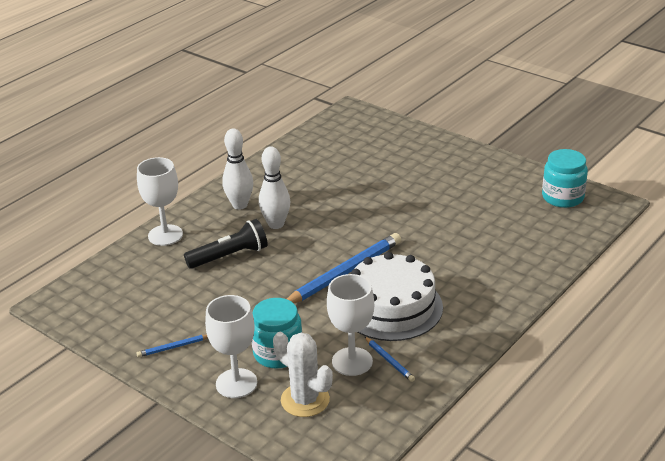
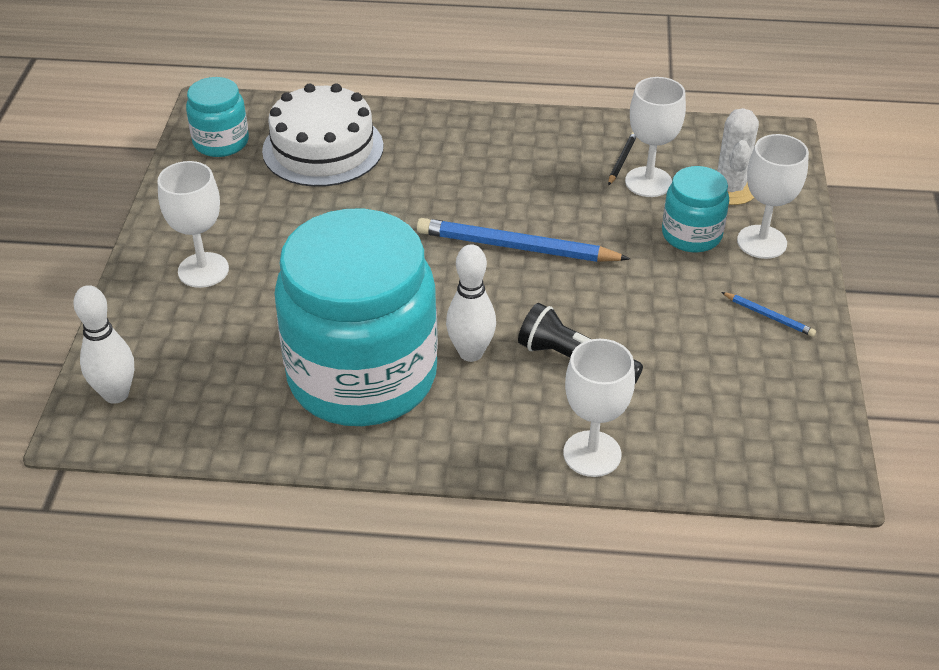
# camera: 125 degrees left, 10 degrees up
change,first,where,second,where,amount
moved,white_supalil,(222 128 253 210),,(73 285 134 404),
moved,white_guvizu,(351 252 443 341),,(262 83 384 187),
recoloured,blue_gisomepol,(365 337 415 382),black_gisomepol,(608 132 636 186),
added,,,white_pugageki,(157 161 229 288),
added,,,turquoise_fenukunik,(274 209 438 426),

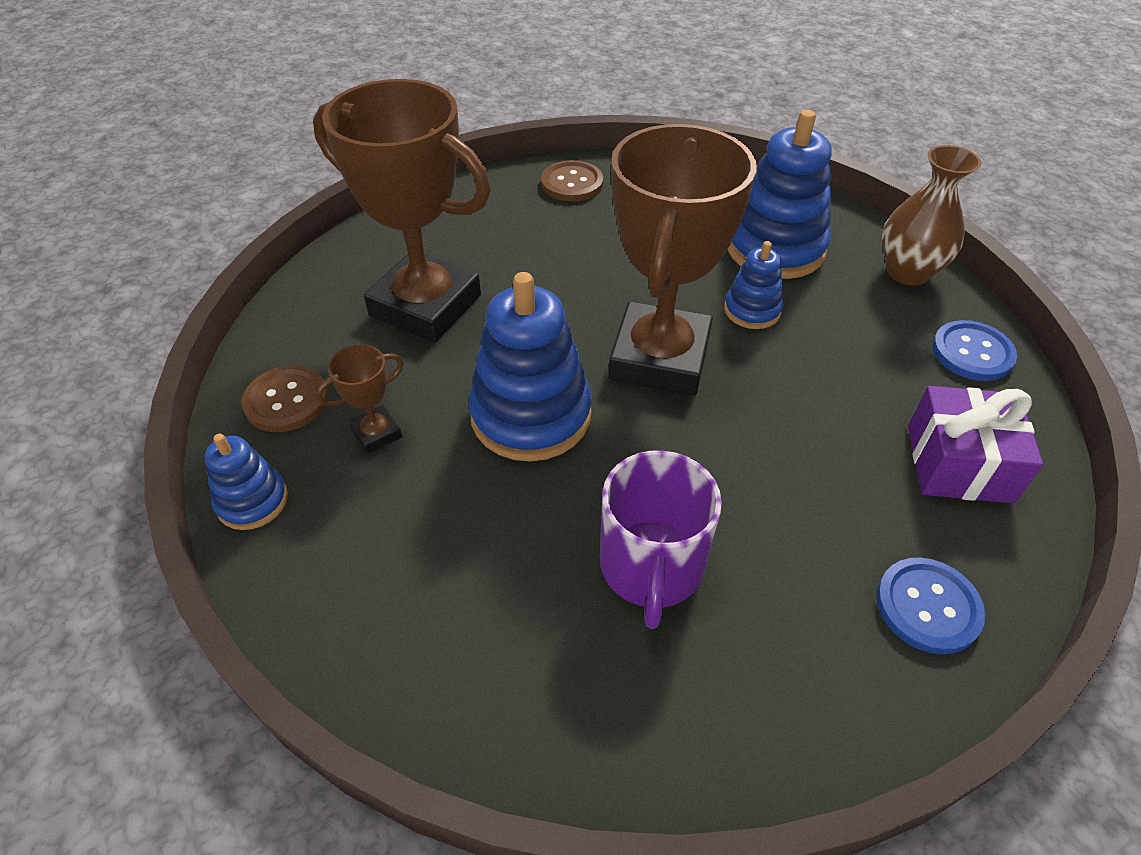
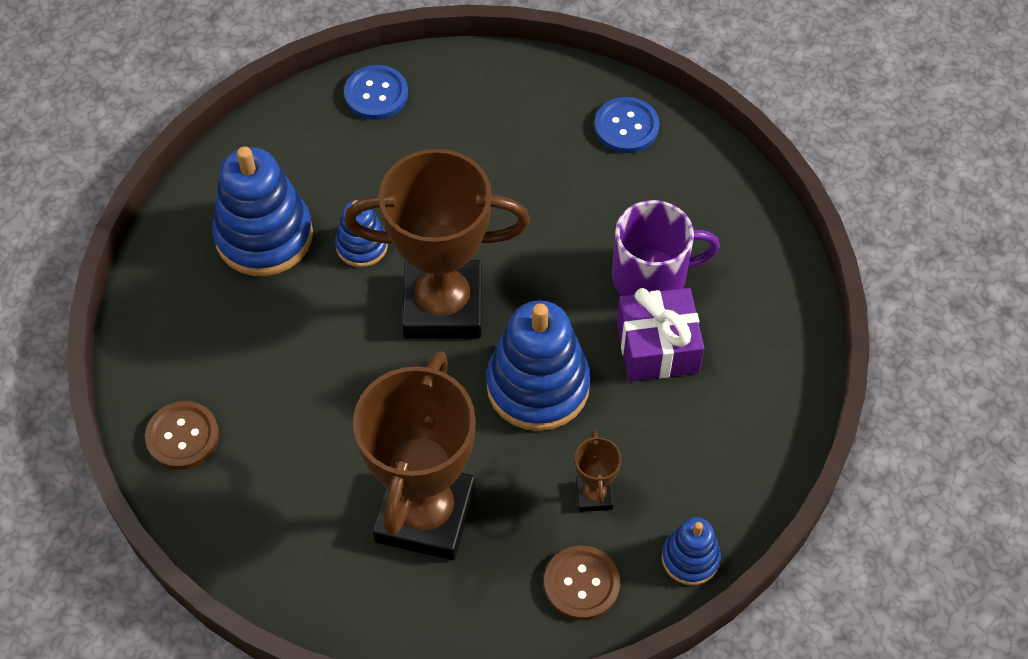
# camera: 105 degrees left, 10 degrees up
change,first,where,second,where,amount
turned,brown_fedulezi,(316 345 404 454),,(575 430 621 512),45 degrees clockwise
removed,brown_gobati,(882 145 981 285),,,
moved,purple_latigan,(908 386 1043 503),,(617 288 704 382),

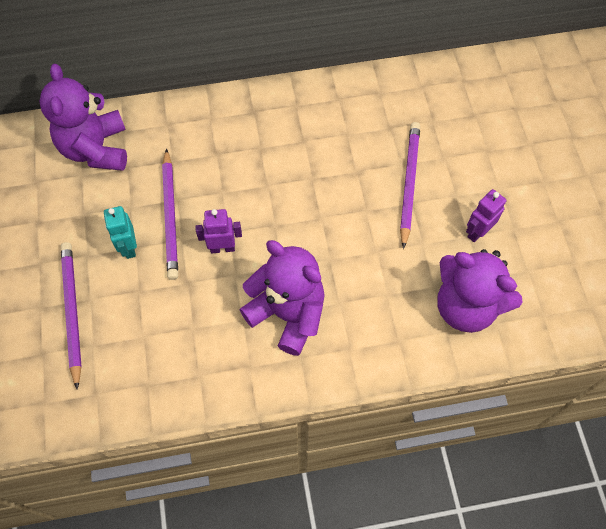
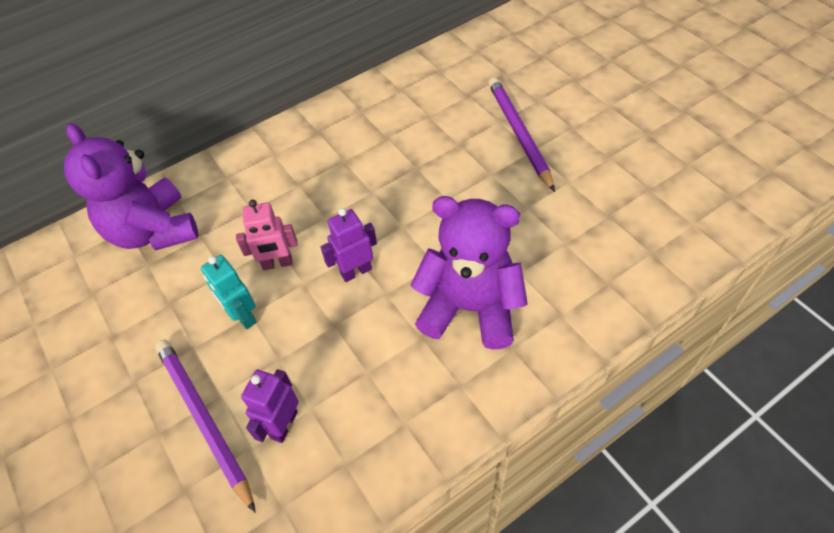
# camera: 20 degrees left, 10 degrees down
change,first,where,second,where,amount
replaced,purple_gisomepol,(162 149 178 280),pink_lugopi,(236 200 298 270),
removed,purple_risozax,(437 249 522 333),,,
moved,purple_lugopi,(466 189 506 242),,(241 369 299 443),

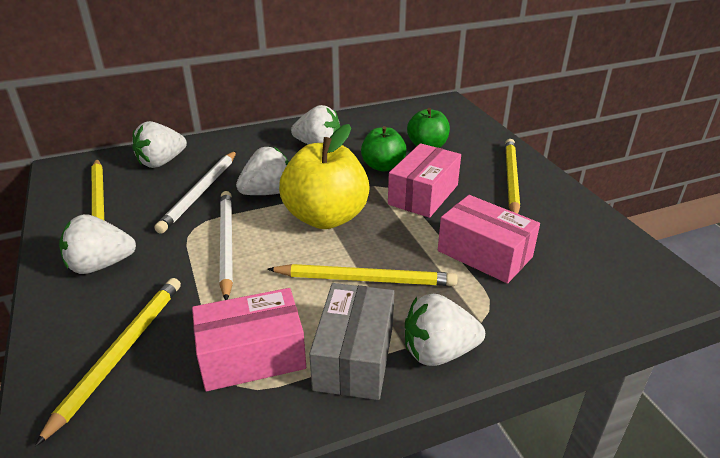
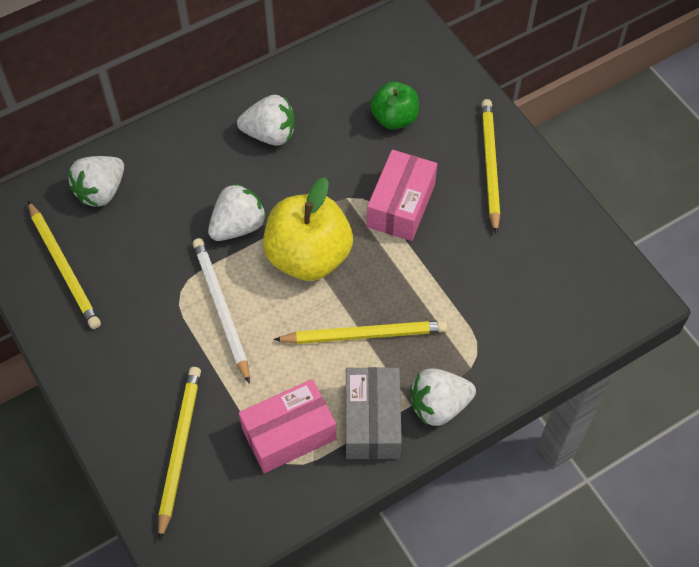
# camera: 10 degrees left, 25 degrees up
change,first,where,second,where,amount
removed,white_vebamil,(59 214 136 274),,,
removed,white_gisomepol,(154 151 236 234),,,
removed,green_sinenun,(361 126 406 171),,,
removed,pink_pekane,(438 195 540 284),,,

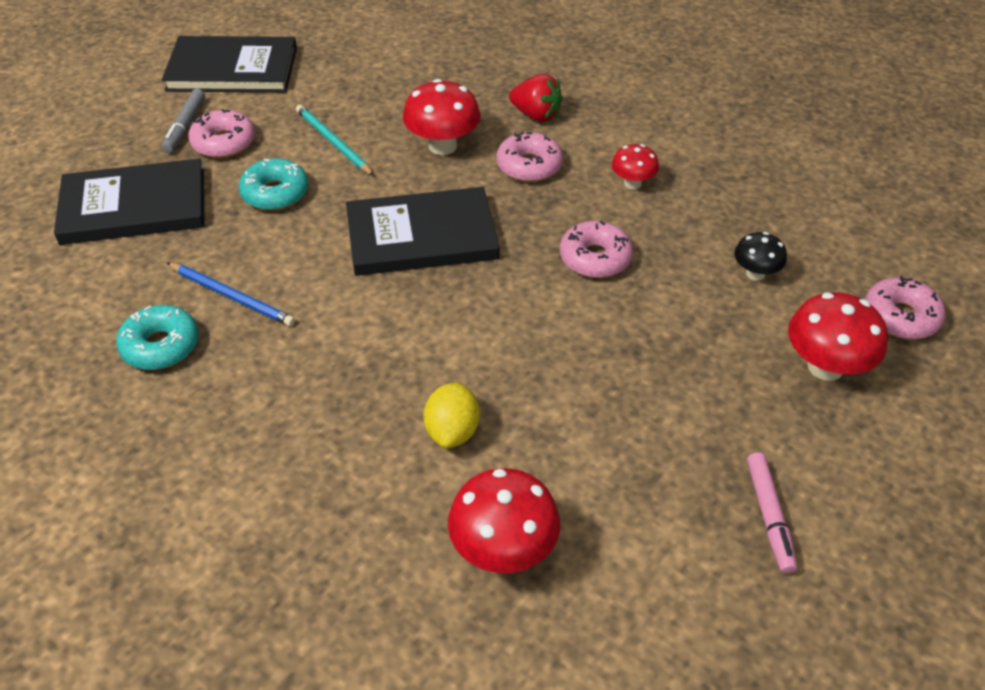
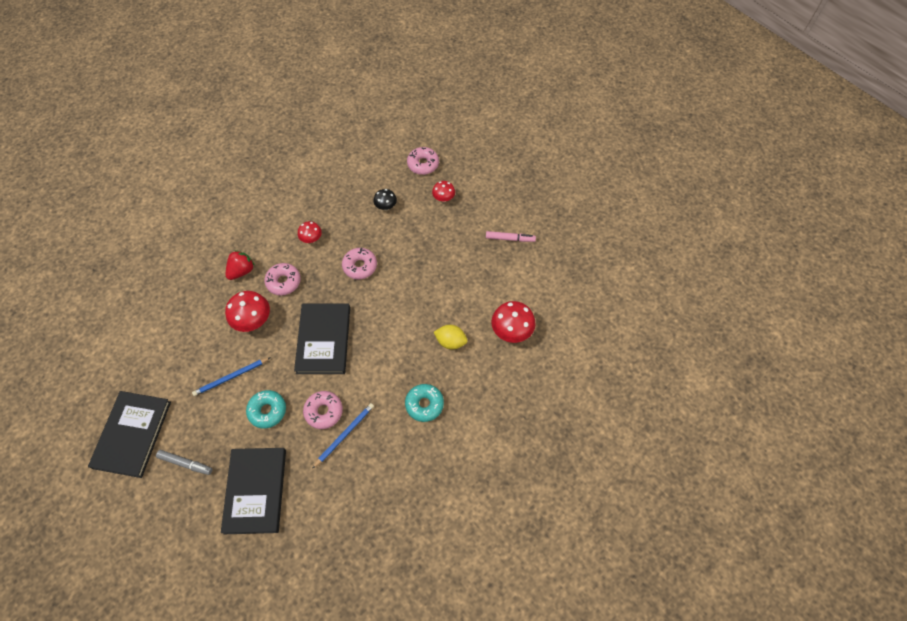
# camera: 80 degrees left, 15 degrees up
change,first,where,second,where,amount
moved,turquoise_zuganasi,(116 305 199 370),,(405 384 444 422),
moved,pink_zuganasi,(188 109 255 158),,(303 391 343 429),
recoloured,turquoise_gisomepol,(296 105 374 176),blue_gisomepol,(192 357 271 396),
resized,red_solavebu,(788 292 888 381),,(432 181 455 202),x0.59

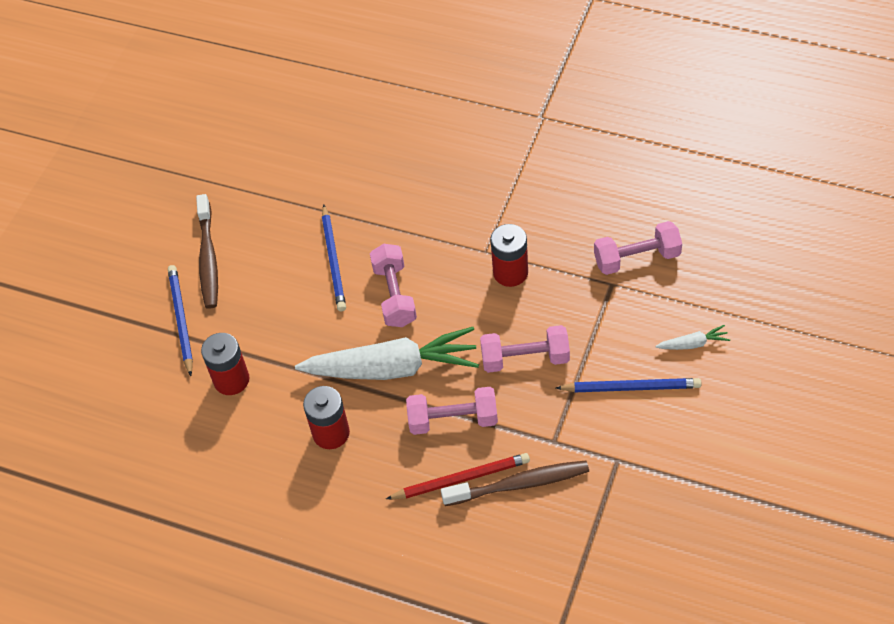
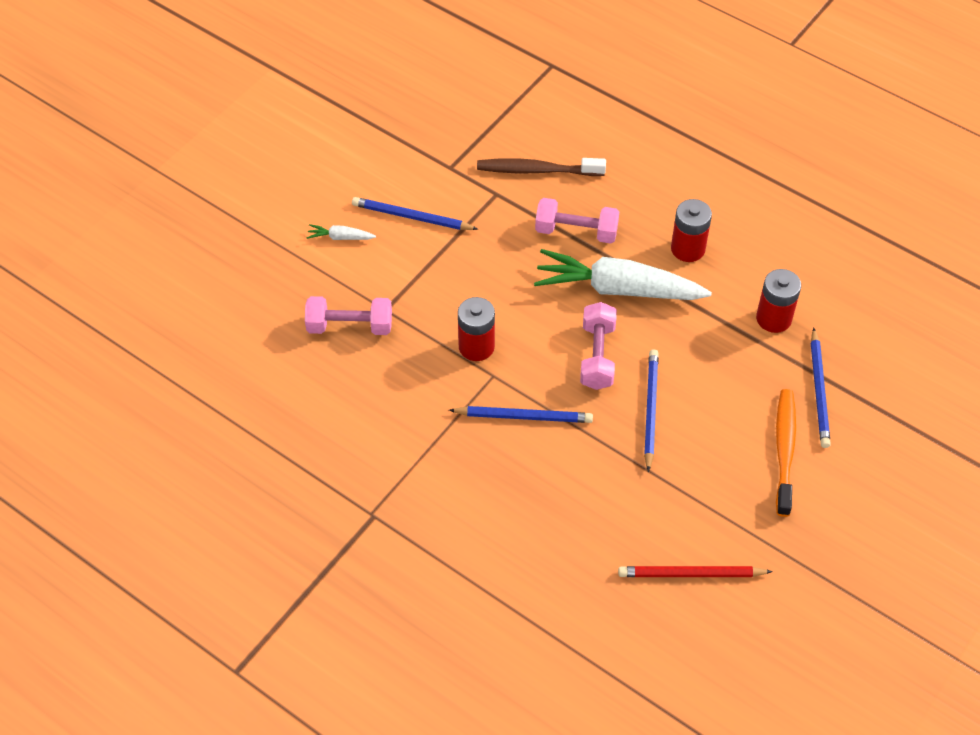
# camera: 170 degrees left, 0 degrees up
change,first,where,second,where,amount
recoloured,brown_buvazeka,(196 194 218 309),orange_buvazeka,(776 389 796 517),
moved,red_gisomepol,(386 453 530 499),,(618 566 773 577),
removed,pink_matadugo,(480 325 570 373),,,
added,,,blue_gisomepol,(449 406 593 423),

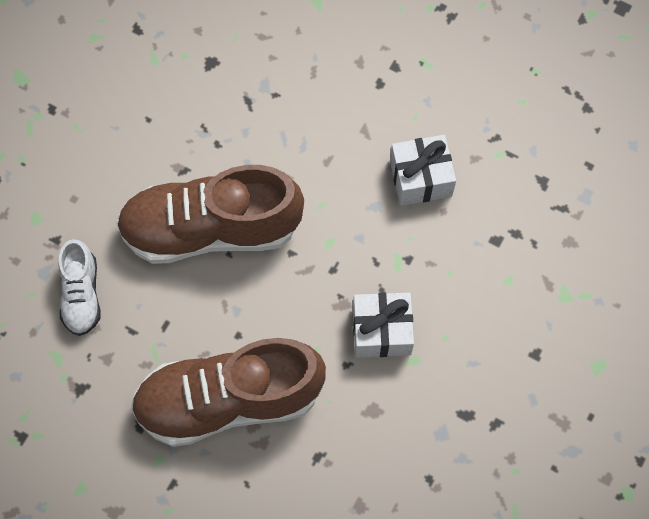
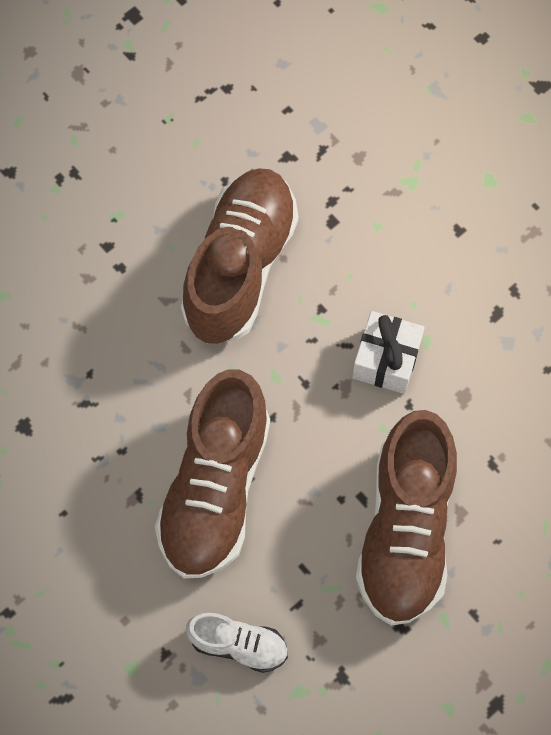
# camera: 70 degrees left, 0 degrees up
change,first,where,second,where,amount
replaced,white_latigan,(390 135 456 206),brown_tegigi,(181 168 298 344),

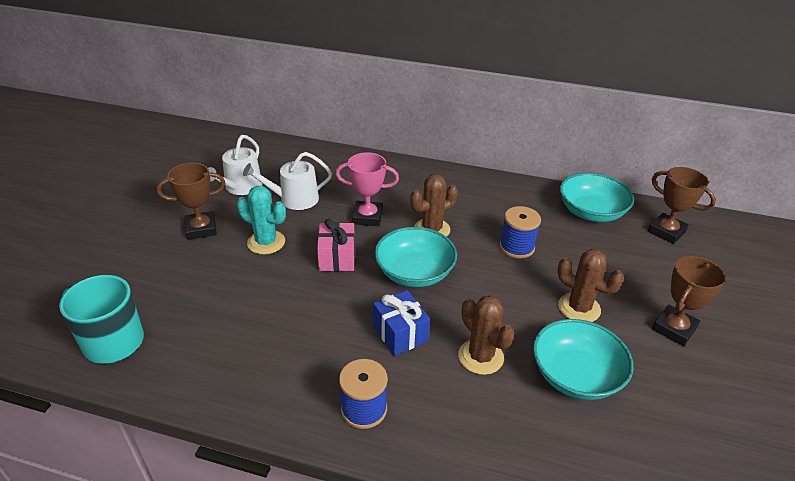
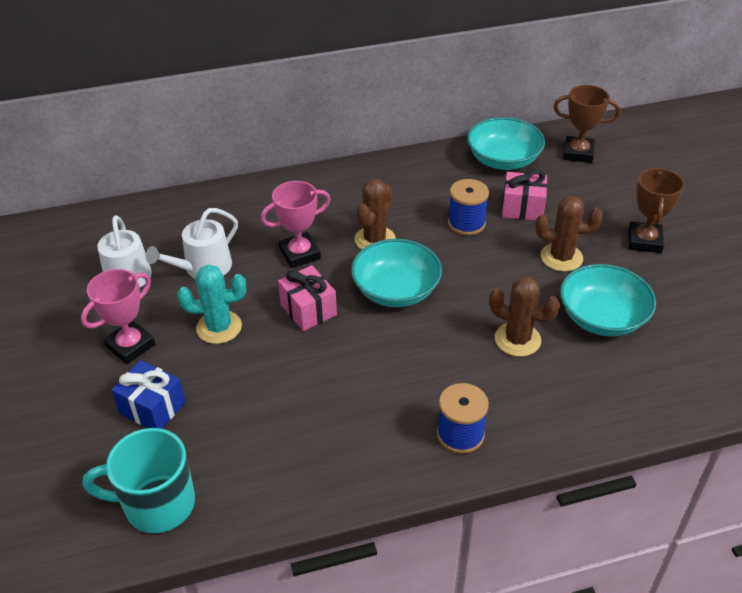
# camera: 30 degrees left, 5 degrees up
change,first,where,second,where,amount
recoloured,brown_fedulezi,(156 163 226 240),pink_fedulezi,(81 269 155 364),
moved,blue_latigan,(373 290 430 356),,(111 360 185 429),
added,,,pink_latigan,(502 170 548 221),

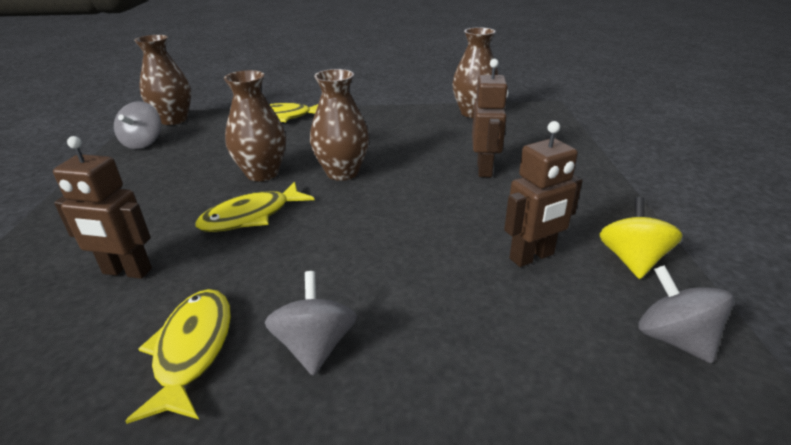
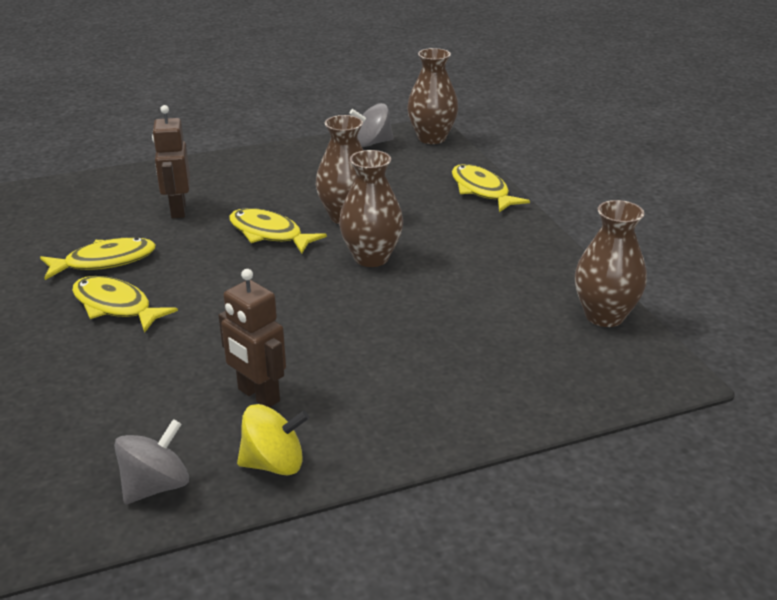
# camera: 70 degrees right, 0 degrees up
change,first,where,second,where,amount
replaced,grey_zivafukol,(264 271 357 376),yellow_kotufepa,(72 276 178 333),
removed,brown_lugopi,(472 59 509 177),,,

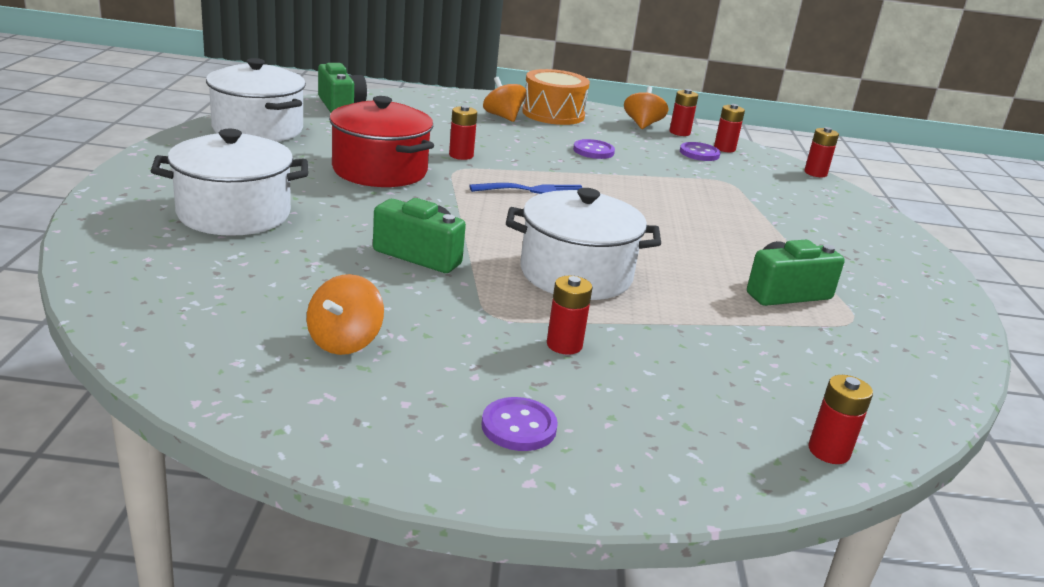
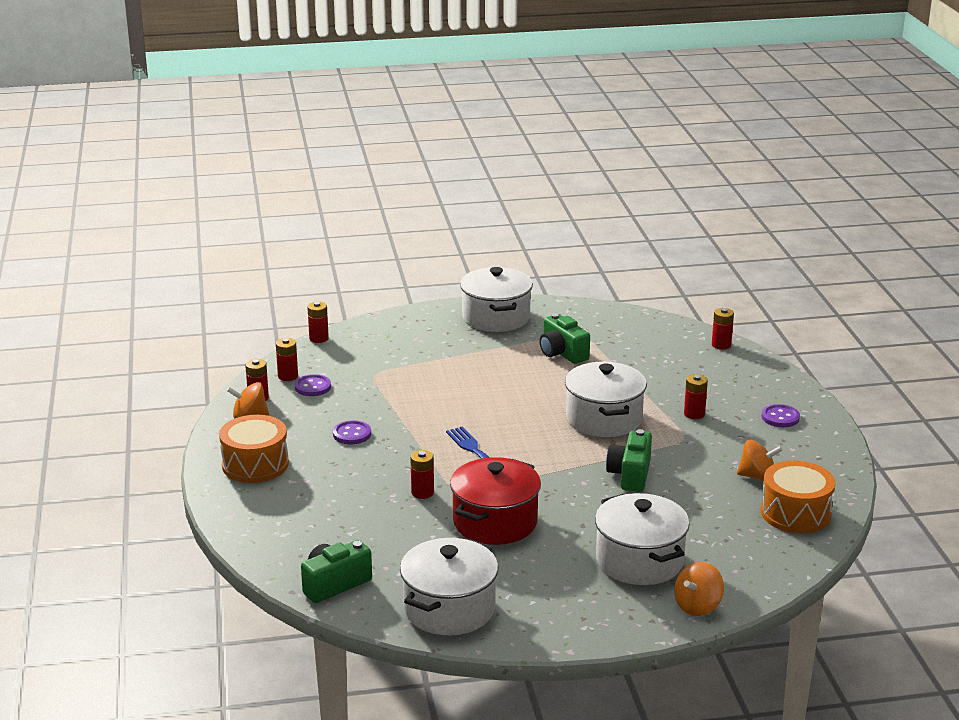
# camera: 100 degrees left, 0 degrees up
change,first,where,second,where,amount
moved,orange_zivafukol,(483 77 526 122),,(674 562 724 616),
added,,,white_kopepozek,(460 267 533 332),
added,,,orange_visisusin,(761 460 835 533),

